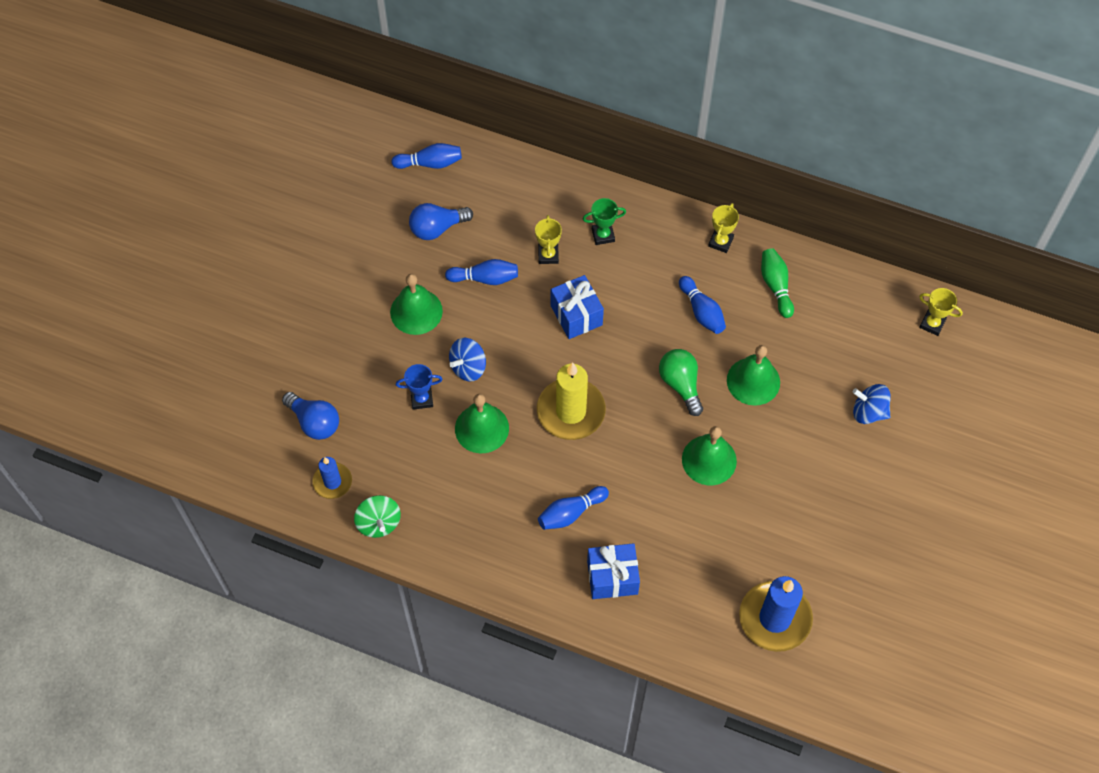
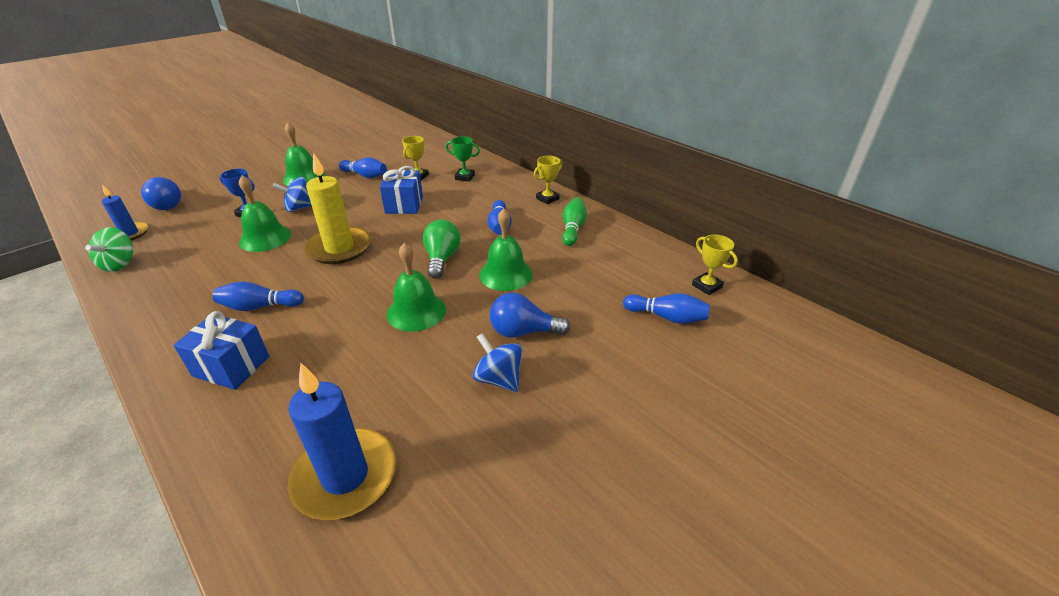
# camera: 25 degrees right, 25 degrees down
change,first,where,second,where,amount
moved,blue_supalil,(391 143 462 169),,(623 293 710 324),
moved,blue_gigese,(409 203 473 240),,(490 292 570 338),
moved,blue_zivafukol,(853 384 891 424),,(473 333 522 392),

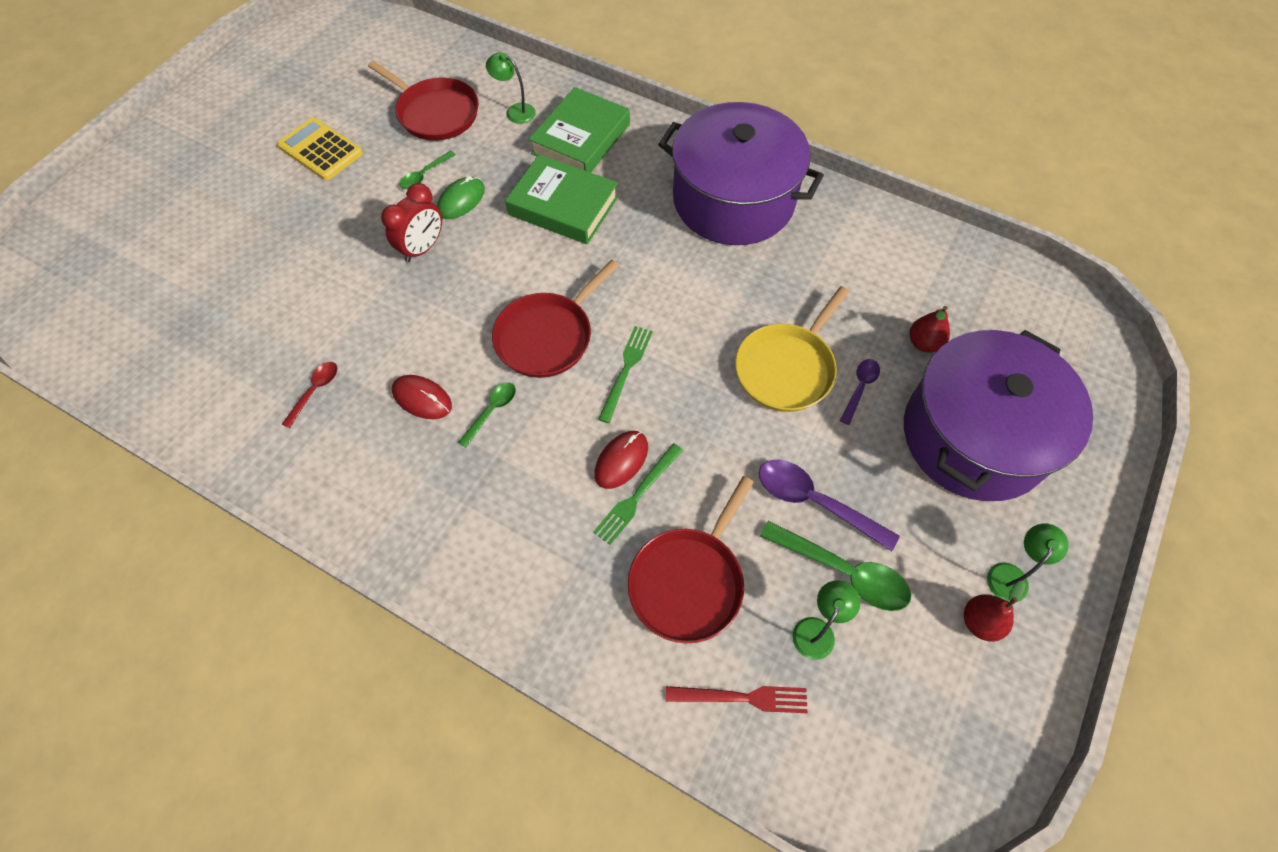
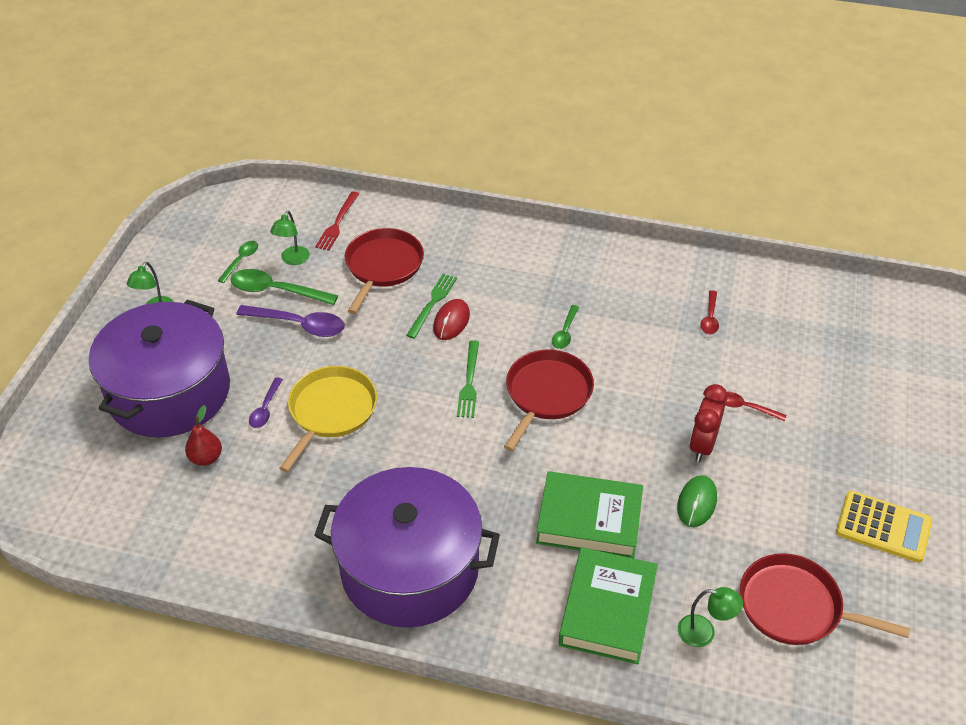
# camera: 165 degrees right, 15 degrees down
change,first,where,second,where,amount
removed,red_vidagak,(392 375 452 419),,,
moved,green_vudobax,(400 151 456 189),,(217 241 258 283),
turned,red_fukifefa,(666 686 808 713),,(315 191 359 251),60 degrees counterclockwise
removed,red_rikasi,(964 581 1026 642),,,
added,,,red_vudobax,(724 391 786 421),

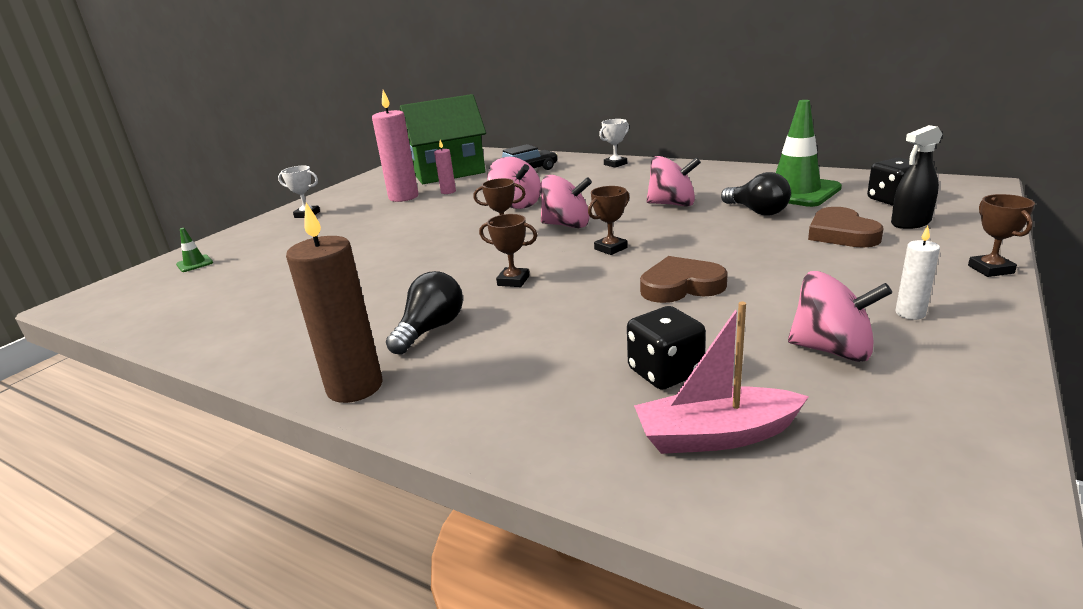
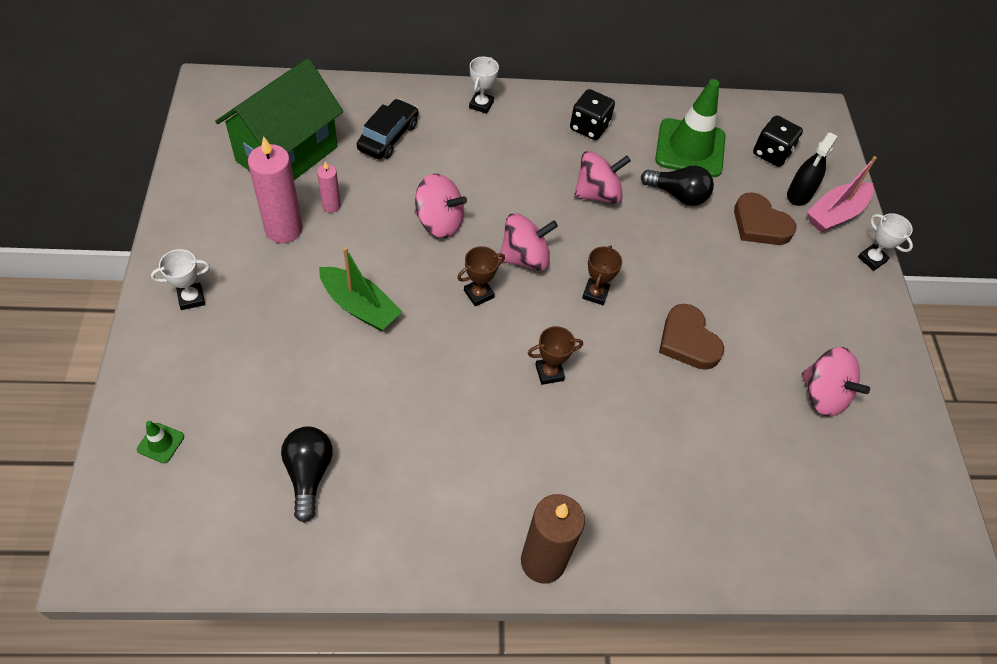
# camera: 40 degrees left, 30 degrees up
change,first,where,second,where,amount
moved,black_gigese,(386 271 463 355),,(281 426 333 523),
moved,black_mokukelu,(627 306 706 390),,(570 89 615 140),
moved,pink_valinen,(634 302 809 454),,(807 156 877 232),
turned,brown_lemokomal,(640 256 728 303),,(659 304 724 370),75 degrees counterclockwise
turned,pink_zivafukol,(788 271 892 362),,(802 347 870 417),60 degrees clockwise
removed,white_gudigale,(895 226 940 320),,,
recoloured,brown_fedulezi,(968 194 1035 277),white_fedulezi,(858 213 913 271),
added,,,green_valinen,(319 247 402 331),

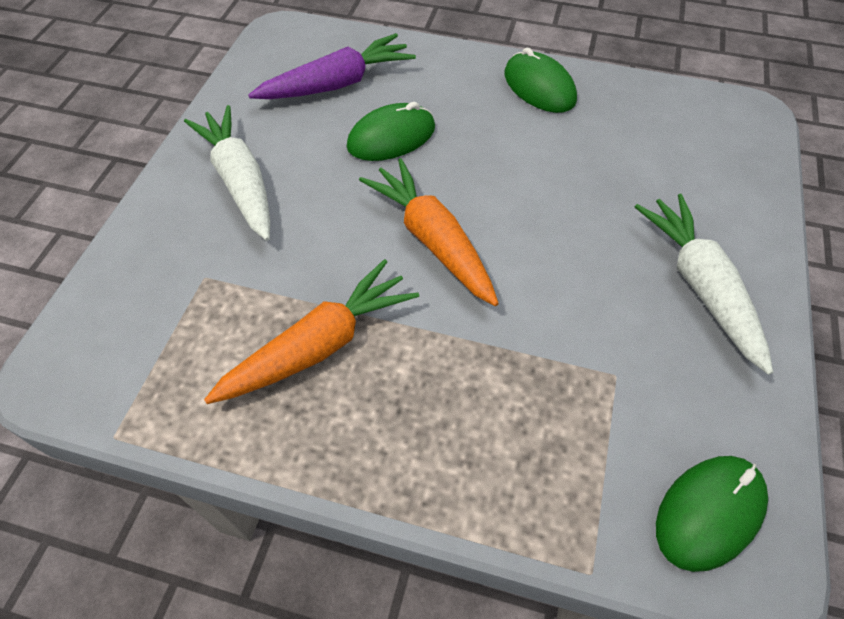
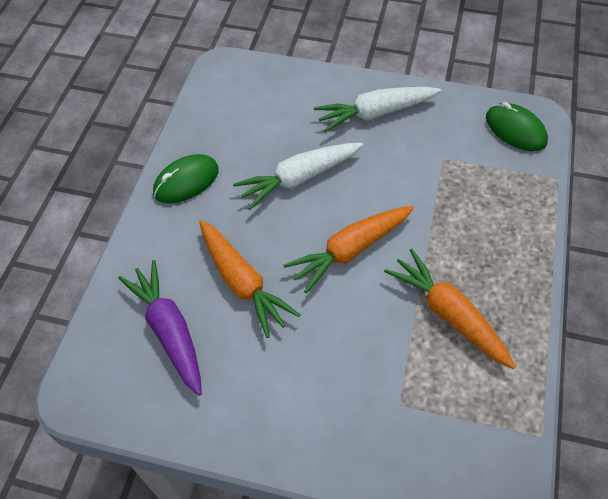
# camera: 90 degrees left, 0 degrees up
change,first,where,second,where,amount
moved,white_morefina,(184 105 270 241),,(233 143 363 210),
replaced,green_vidagak,(347 102 435 161),orange_morefina,(199 220 301 338),

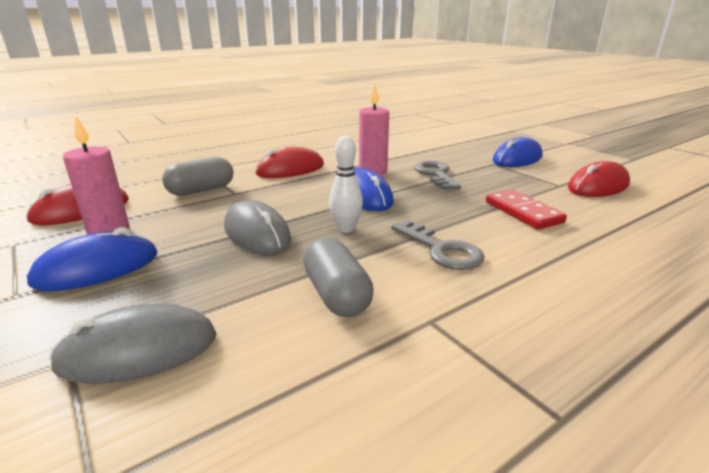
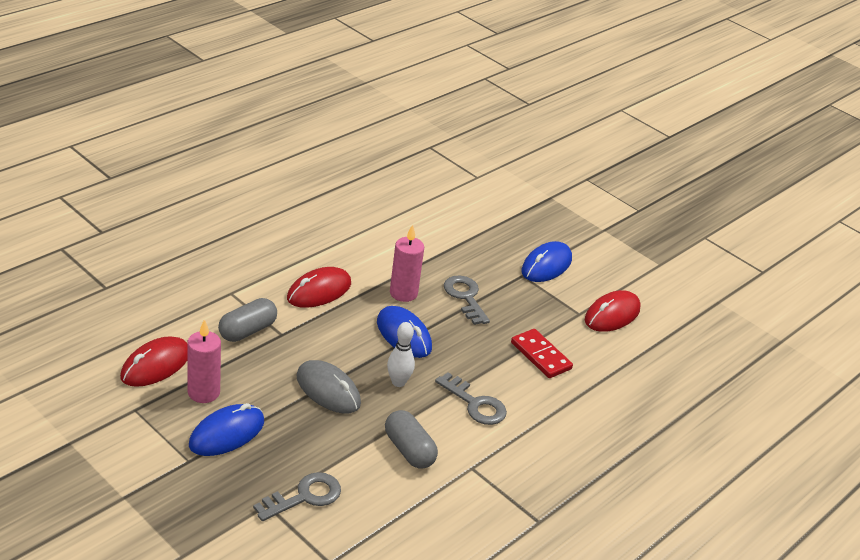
# camera: 15 degrees left, 10 degrees up
change,first,where,second,where,amount
replaced,grey_vidagak,(49 304 217 384),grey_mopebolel,(253 472 341 521),

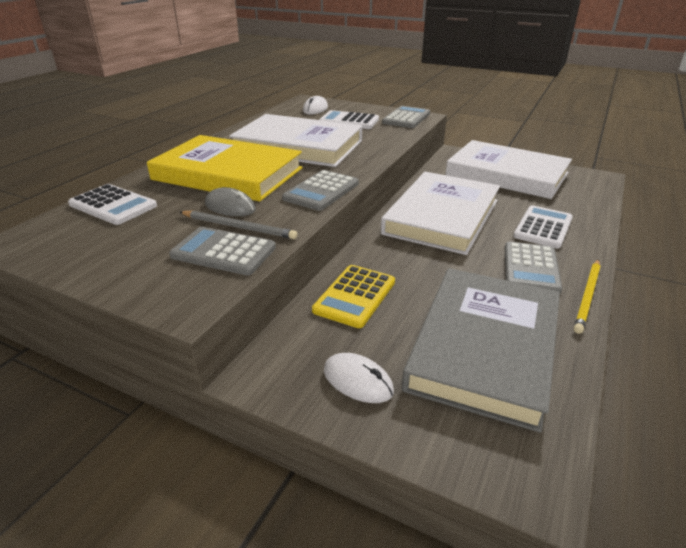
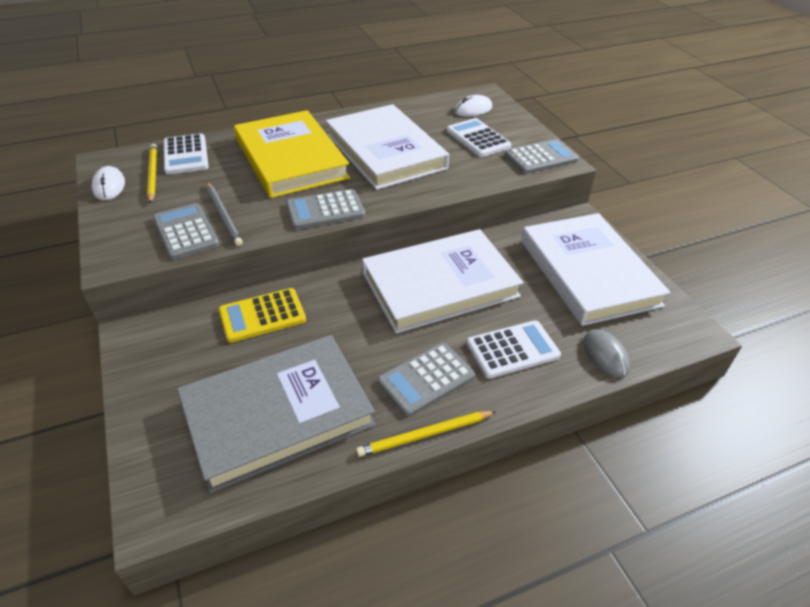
# camera: 40 degrees right, 10 degrees up
change,first,where,second,where,amount
moved,grey_vidagak,(205 187 256 216),,(583 329 630 377),
moved,white_vidagak,(324 353 394 403),,(92 166 125 200),
added,,,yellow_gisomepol,(147 144 157 204),

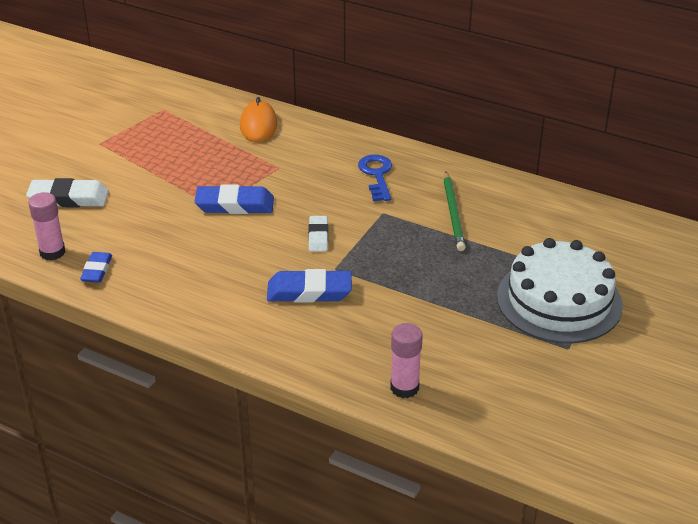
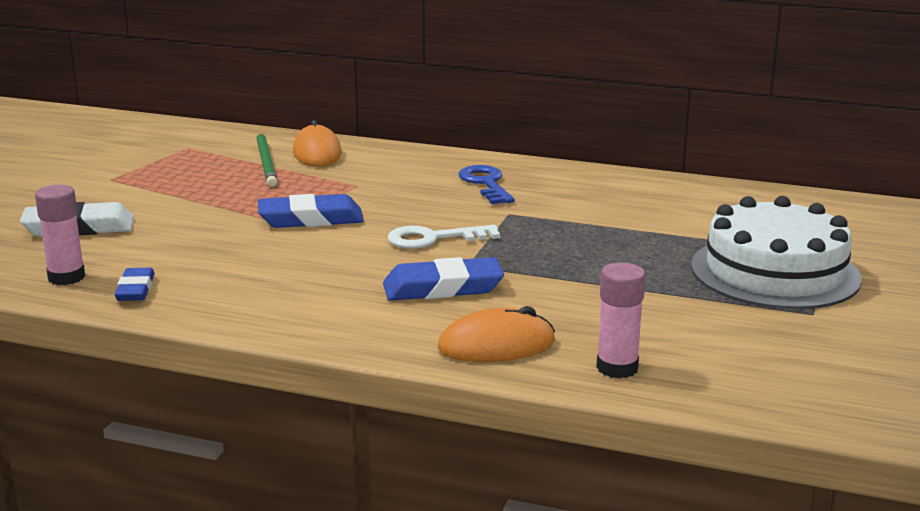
# camera: 10 degrees left, 15 degrees down
change,first,where,second,where,amount
replaced,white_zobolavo,(308 216 328 252),white_mopebolel,(388 225 500 249),
moved,green_gisomepol,(444 172 466 251),,(256 133 277 187),
added,,,orange_vidagak,(438 306 555 362),

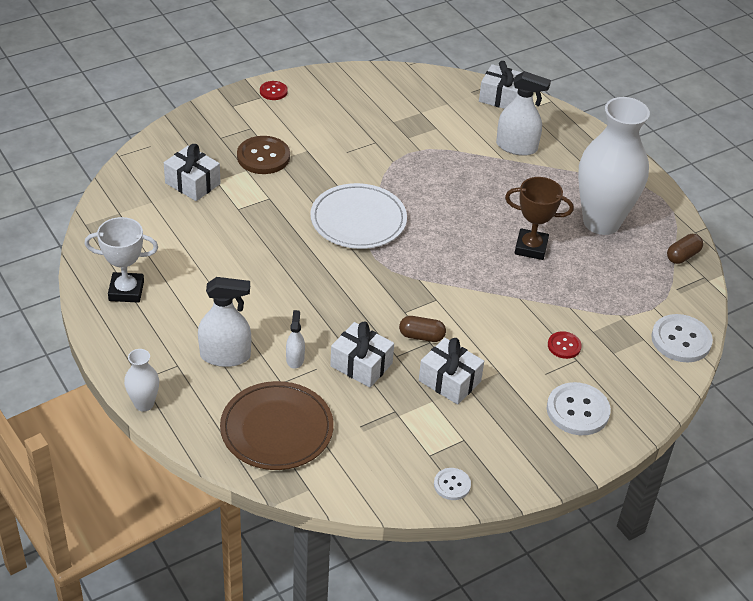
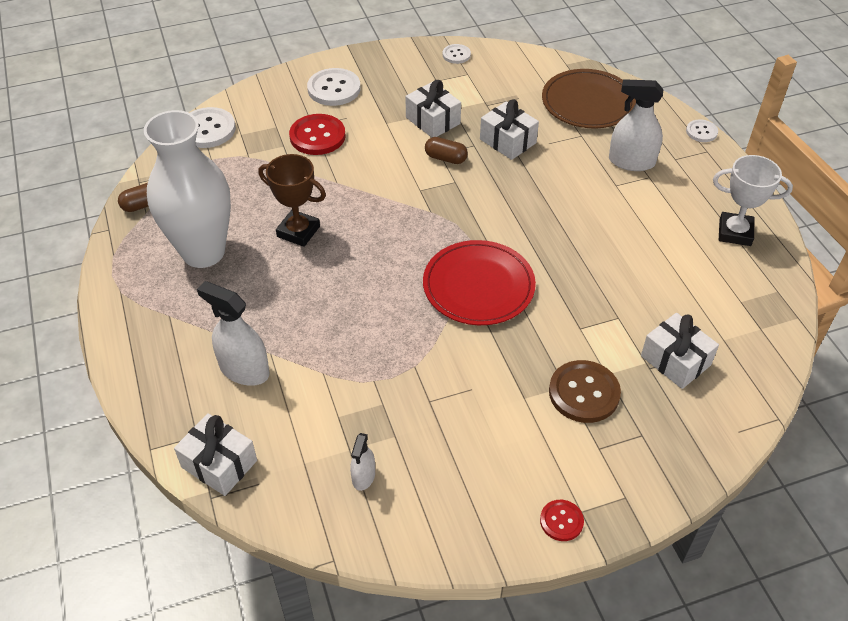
# camera: 165 degrees left, 5 degrees up
change,first,where,second,where,amount
replaced,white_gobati,(124 349 159 412),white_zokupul,(686 119 718 142),
moved,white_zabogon,(286 310 305 369),,(350 433 375 491),
recoloured,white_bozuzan,(310 183 407 249),red_bozuzan,(423 240 536 325),
resized,red_zokupul,(548 331 582 359),,(289 114 346 155),x1.80

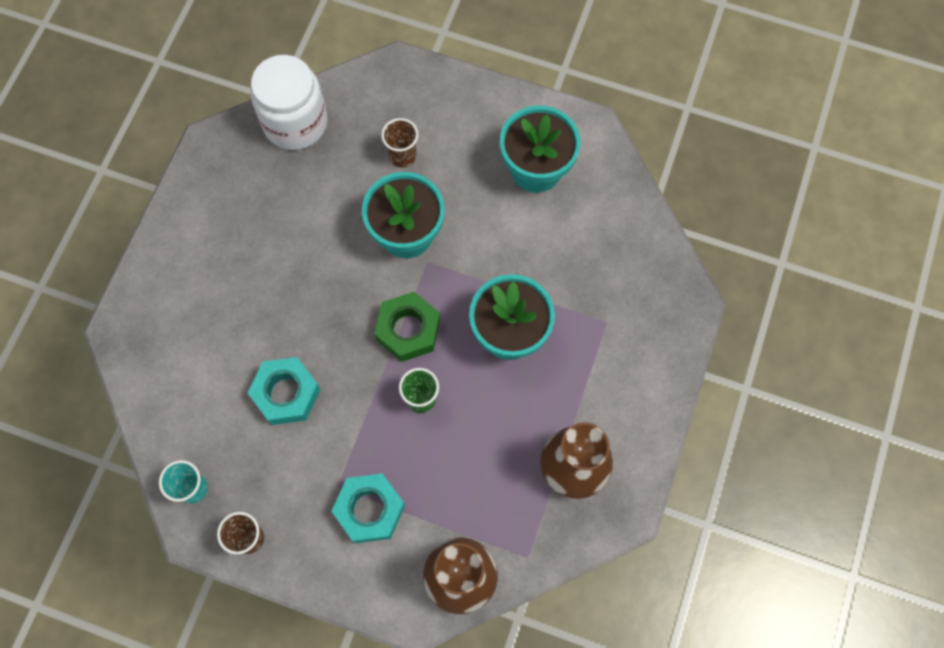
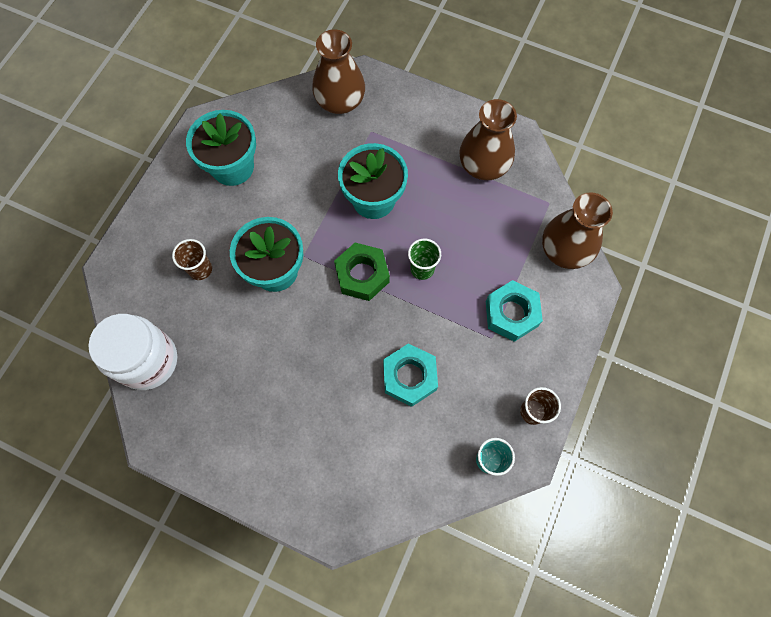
# camera: 85 degrees left, 0 degrees up
change,first,where,second,where,amount
added,,,brown_gobati,(312 30 365 114),

